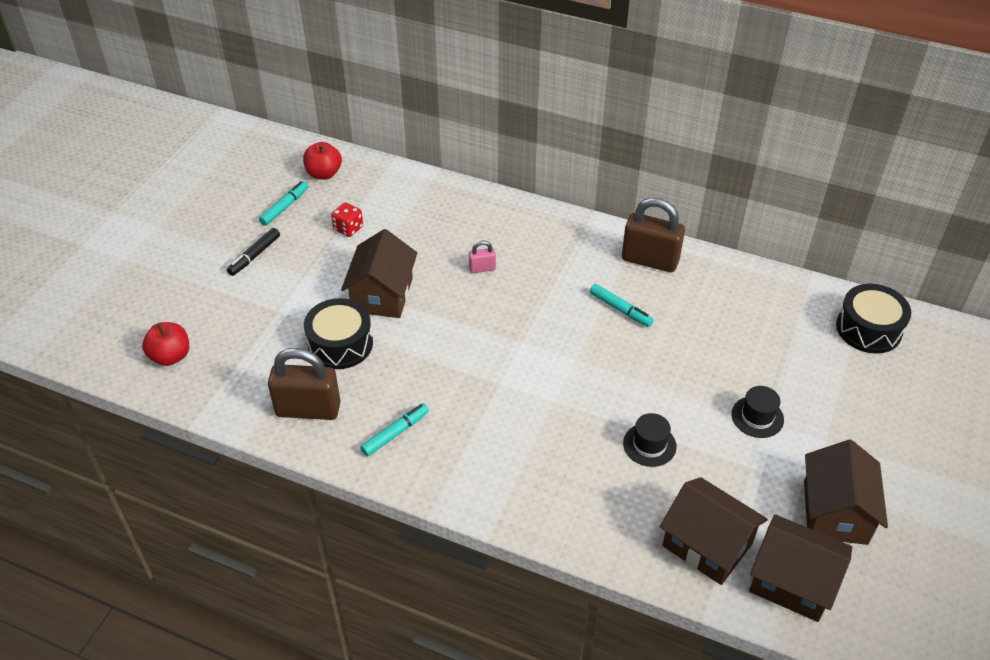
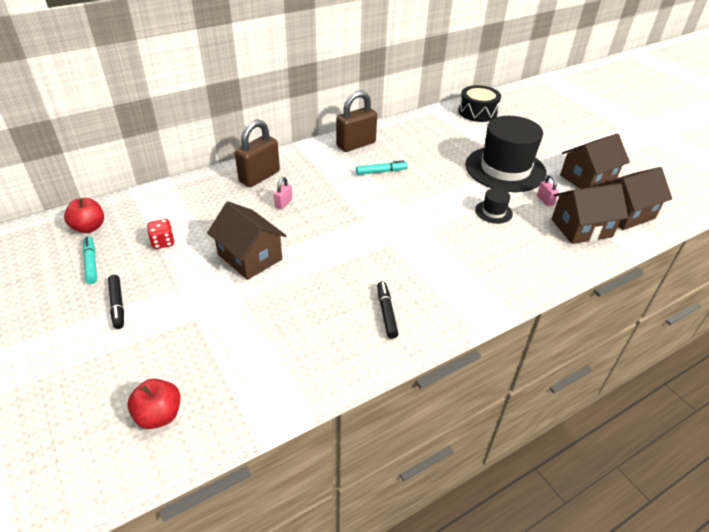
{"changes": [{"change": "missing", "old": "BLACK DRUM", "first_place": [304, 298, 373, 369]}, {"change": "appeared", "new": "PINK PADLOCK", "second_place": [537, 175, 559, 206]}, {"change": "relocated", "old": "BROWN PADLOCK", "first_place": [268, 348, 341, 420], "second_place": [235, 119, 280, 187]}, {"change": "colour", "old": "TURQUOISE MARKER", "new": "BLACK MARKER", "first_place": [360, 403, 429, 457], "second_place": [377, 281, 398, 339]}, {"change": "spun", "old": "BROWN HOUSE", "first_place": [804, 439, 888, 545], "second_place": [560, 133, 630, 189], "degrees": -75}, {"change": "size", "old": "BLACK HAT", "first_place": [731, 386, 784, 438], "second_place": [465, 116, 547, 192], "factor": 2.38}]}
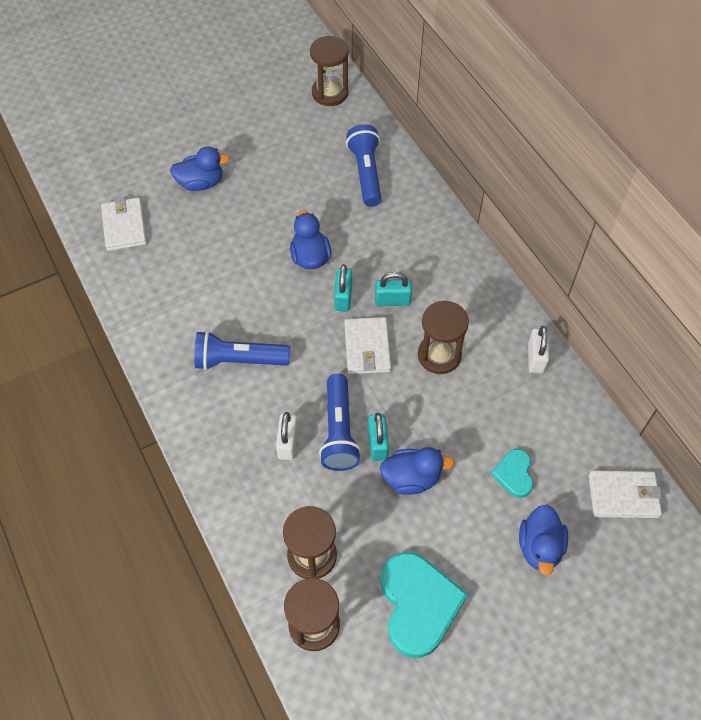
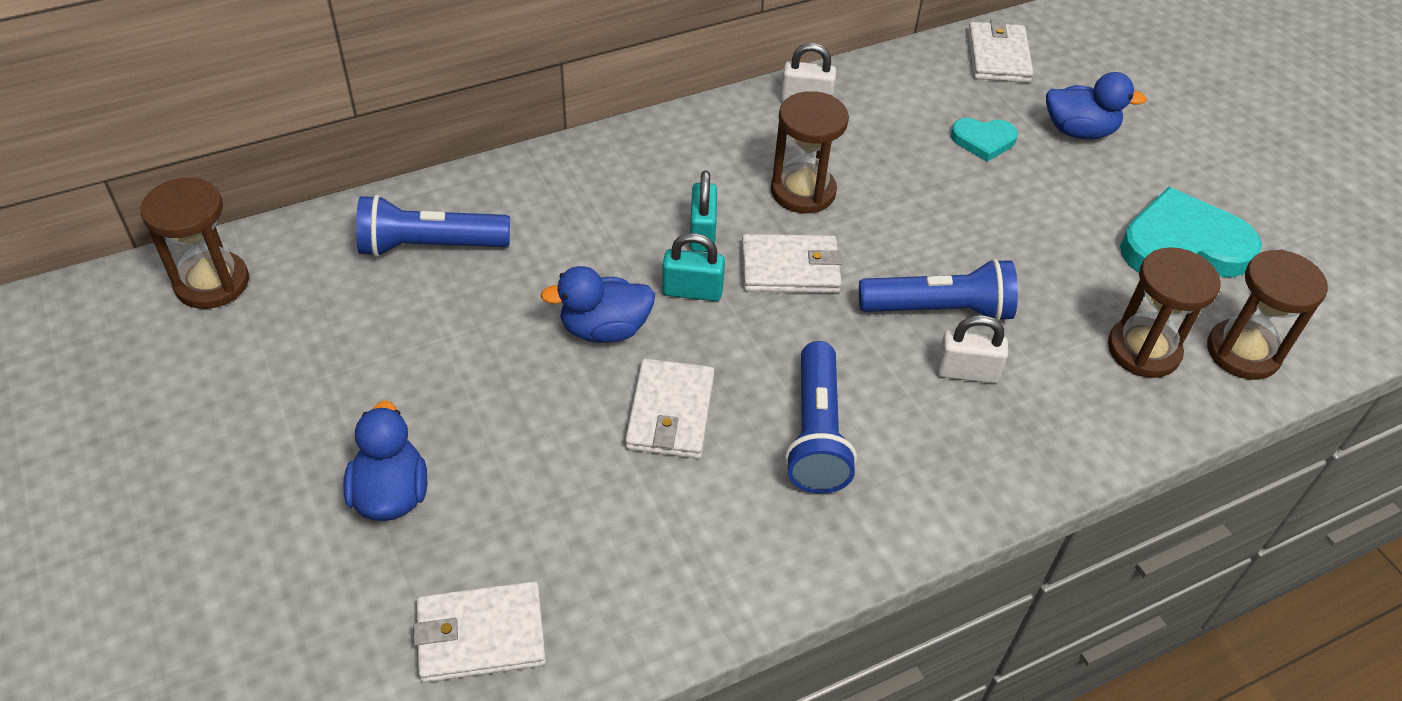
{"changes": [{"change": "missing", "old": "TURQUOISE PADLOCK", "first_place": [368, 413, 389, 461]}, {"change": "missing", "old": "BLUE DUCK", "first_place": [380, 447, 454, 495]}, {"change": "appeared", "new": "WHITE WALLET", "second_place": [625, 359, 715, 459]}]}
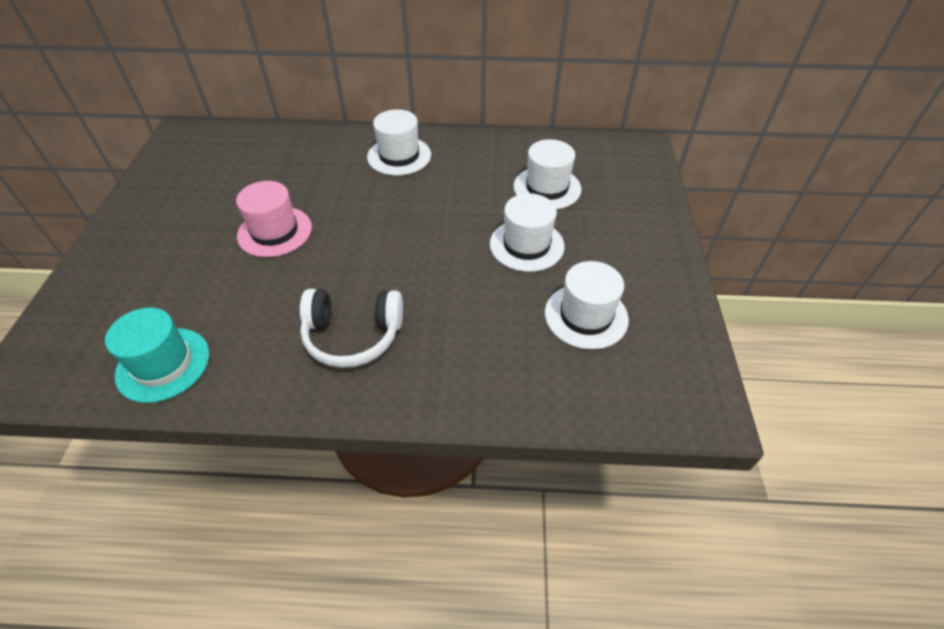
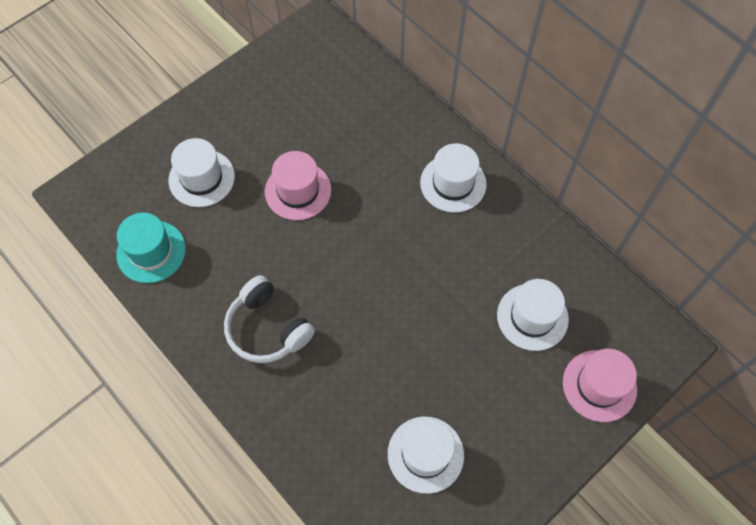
{"changes": [{"change": "appeared", "new": "PINK HAT", "second_place": [563, 349, 637, 422]}, {"change": "relocated", "old": "WHITE HAT", "first_place": [490, 193, 565, 272], "second_place": [168, 138, 235, 207]}]}
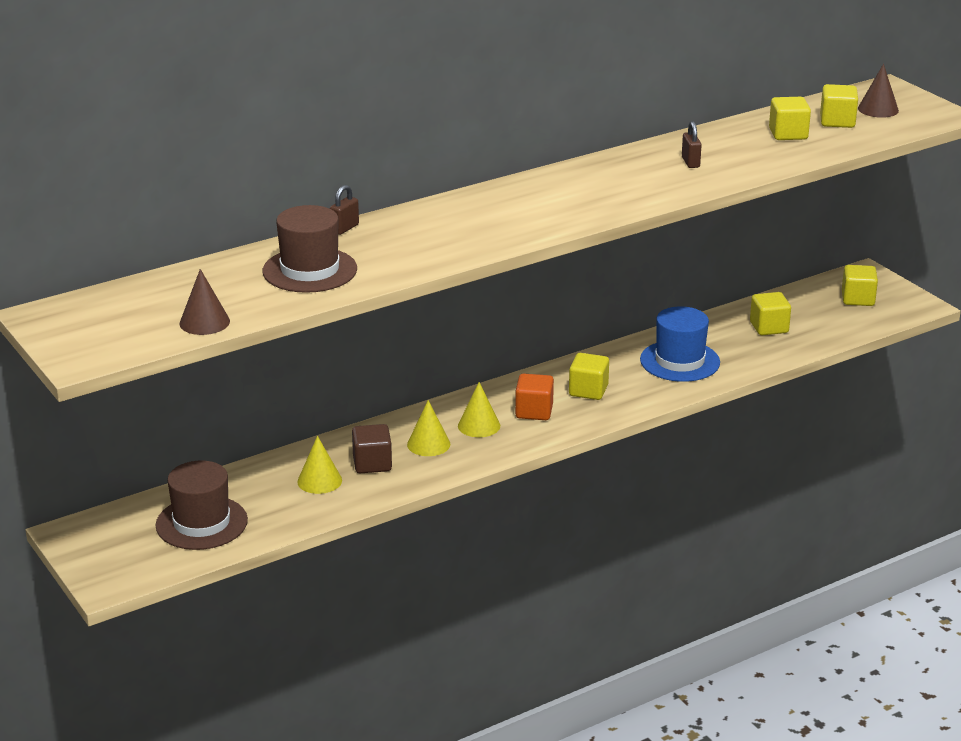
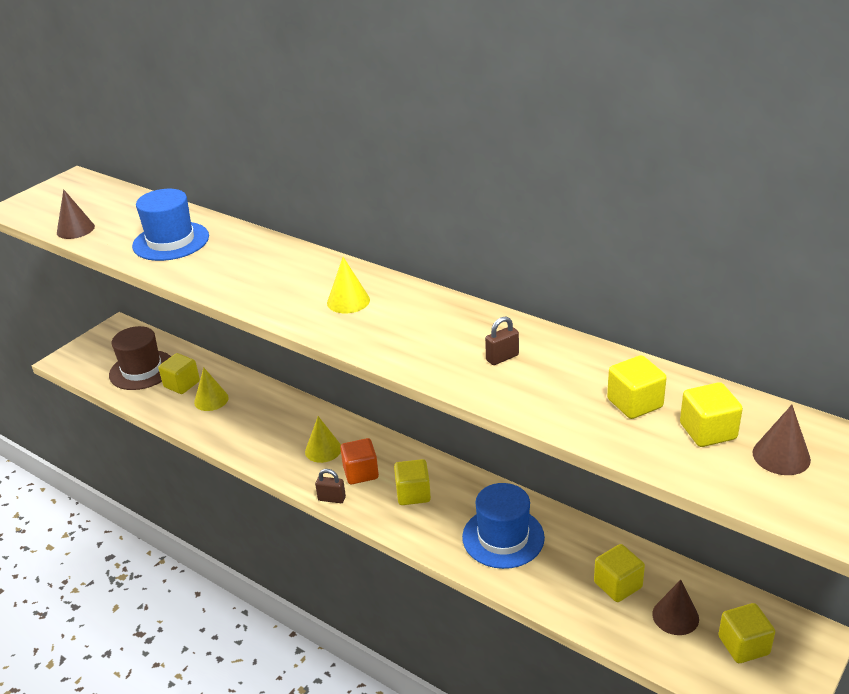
{"changes": [{"change": "missing", "old": "BROWN CUBE", "first_place": [352, 424, 392, 473]}, {"change": "appeared", "new": "YELLOW CUBE", "second_place": [158, 353, 200, 394]}, {"change": "appeared", "new": "BROWN CONE", "second_place": [652, 580, 699, 635]}, {"change": "relocated", "old": "BROWN PADLOCK", "first_place": [330, 185, 359, 235], "second_place": [315, 469, 346, 503]}, {"change": "relocated", "old": "YELLOW CONE", "first_place": [407, 400, 450, 456], "second_place": [327, 257, 370, 313]}, {"change": "colour", "old": "BROWN HAT", "new": "BLUE HAT", "first_place": [263, 205, 357, 293], "second_place": [132, 189, 209, 261]}]}
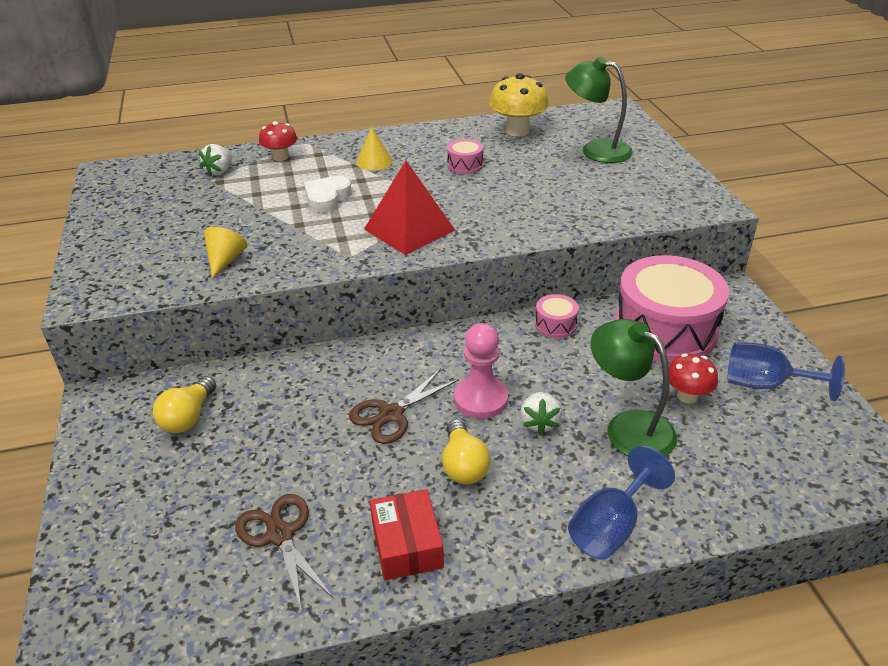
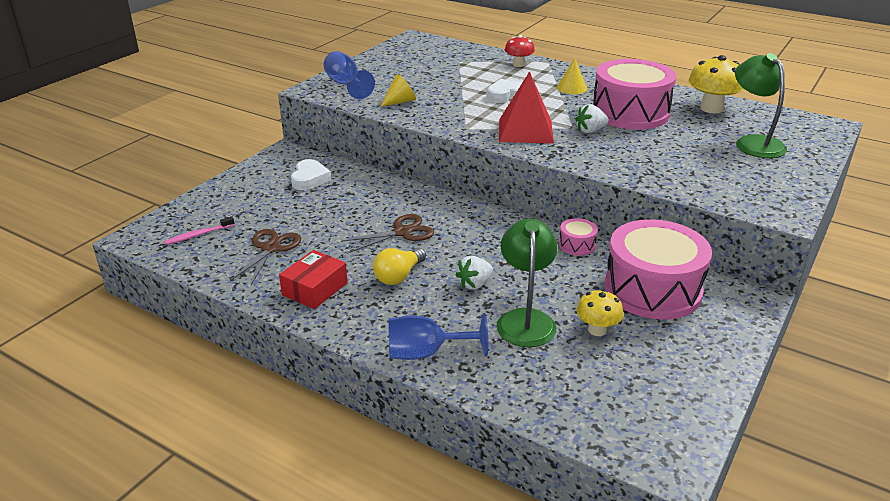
{"changes": [{"change": "missing", "old": "PINK PAWN", "first_place": [454, 323, 508, 419]}, {"change": "appeared", "new": "PINK TOOTHBRUSH", "second_place": [164, 216, 235, 245]}, {"change": "relocated", "old": "WHITE STRAWBERRY", "first_place": [199, 144, 232, 176], "second_place": [575, 104, 609, 133]}, {"change": "relocated", "old": "BLUE GOBLET", "first_place": [728, 342, 845, 401], "second_place": [324, 51, 375, 99]}, {"change": "exchanged", "old": "YELLOW LIGHT BULB", "new": "WHITE HEART", "first_place": [153, 376, 216, 433], "second_place": [291, 159, 331, 190]}, {"change": "colour", "old": "RED MUSHROOM", "new": "YELLOW MUSHROOM", "first_place": [669, 354, 718, 404], "second_place": [577, 290, 623, 336]}, {"change": "spun", "old": "BROWN SCISSORS", "first_place": [349, 369, 459, 444], "second_place": [341, 214, 434, 253], "degrees": 150}, {"change": "size", "old": "PINK DRUM", "first_place": [447, 139, 484, 174], "second_place": [593, 59, 676, 130], "factor": 2.4}]}
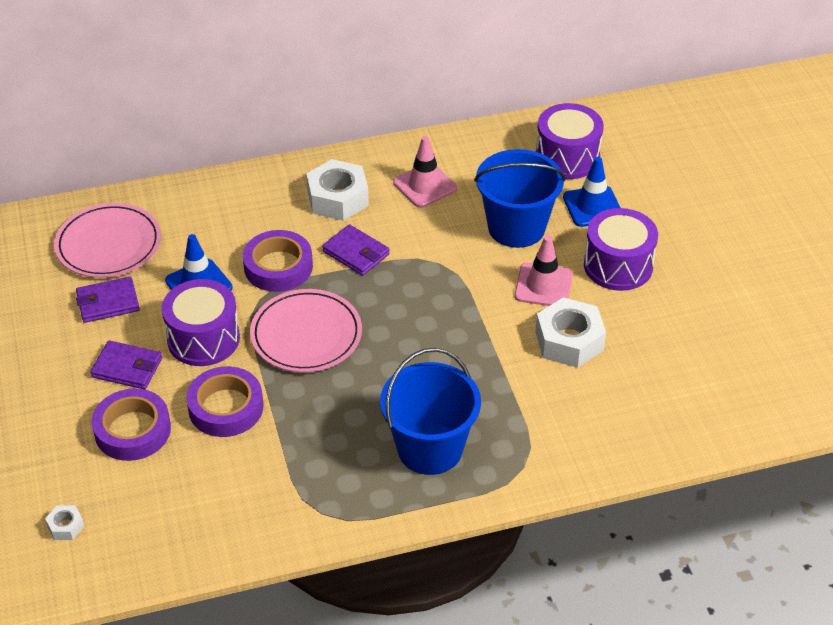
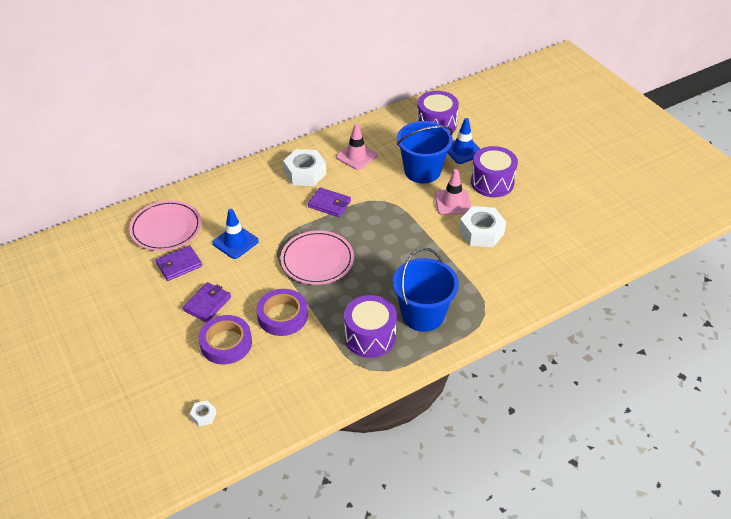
{"changes": [{"change": "missing", "old": "PURPLE TAPE", "first_place": [243, 230, 313, 292]}, {"change": "relocated", "old": "PURPLE DRUM", "first_place": [162, 279, 240, 366], "second_place": [344, 295, 397, 358]}, {"change": "spun", "old": "PURPLE WALLET", "first_place": [90, 340, 162, 389], "second_place": [183, 282, 231, 322], "degrees": -60}]}
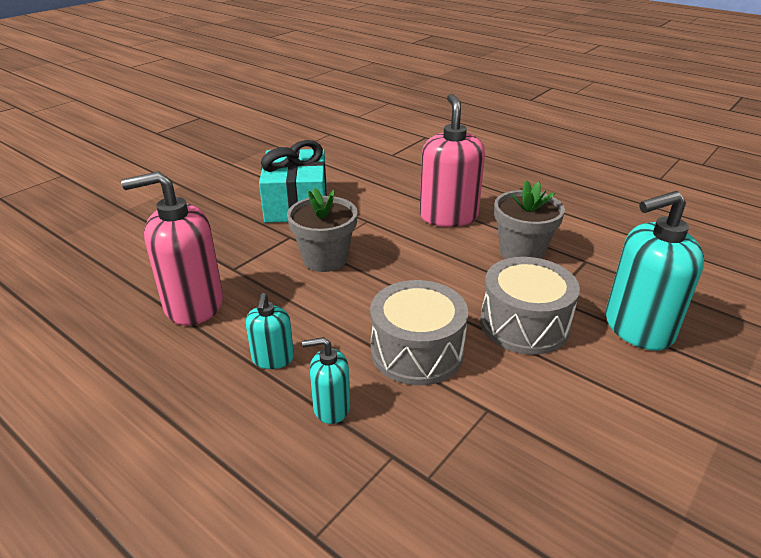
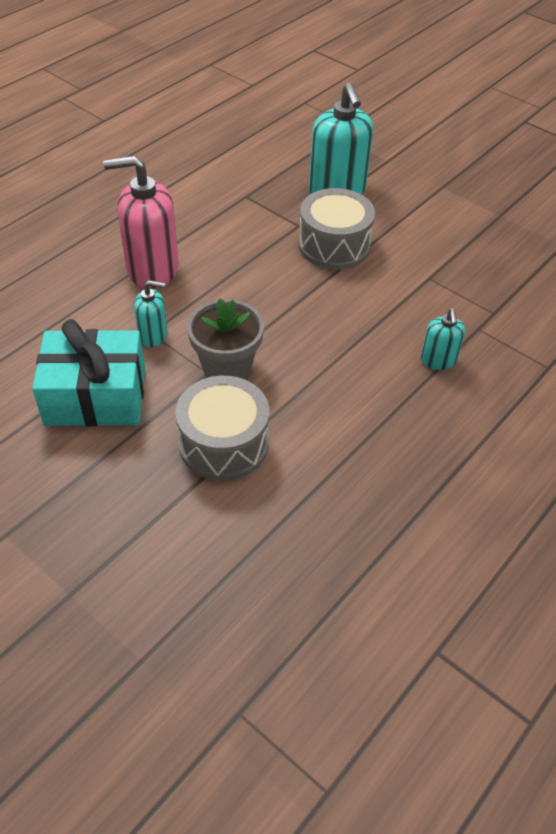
{"changes": [{"change": "missing", "old": "PINK SOAP DISPENSER", "first_place": [121, 171, 223, 325]}, {"change": "missing", "old": "GREY FLOWER POT", "first_place": [494, 180, 565, 259]}, {"change": "relocated", "old": "TURQUOISE SOAP DISPENSER", "first_place": [245, 293, 294, 369], "second_place": [134, 280, 167, 347]}, {"change": "relocated", "old": "GREY DRUM", "first_place": [370, 280, 468, 385], "second_place": [175, 376, 269, 481]}]}
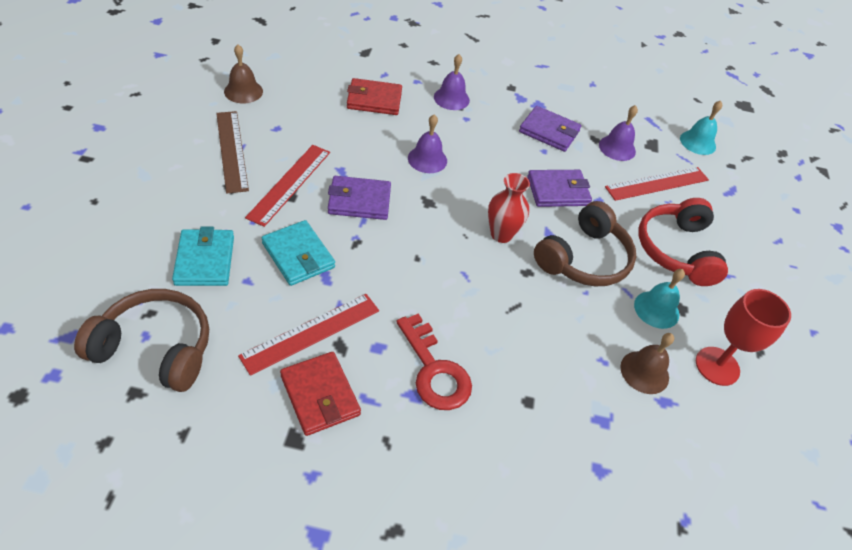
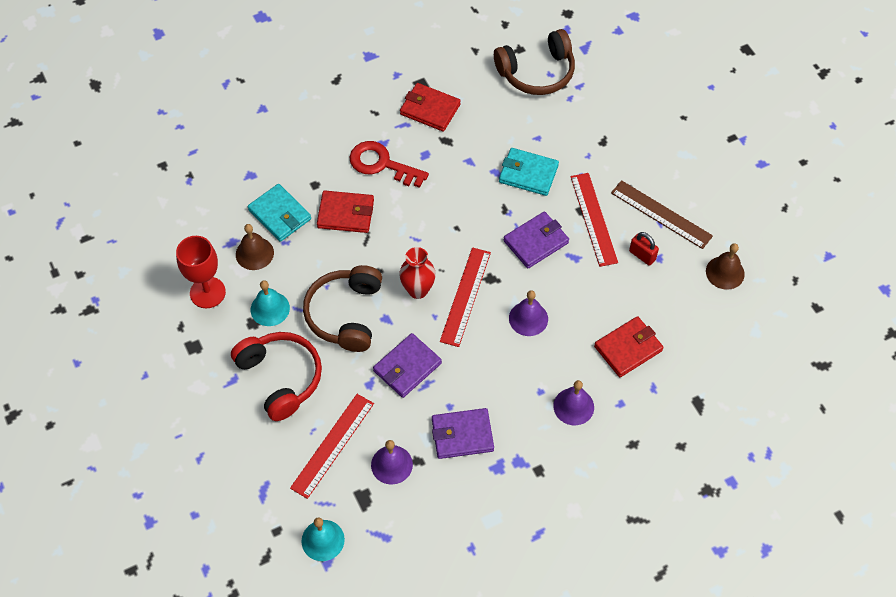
{"changes": [{"change": "appeared", "new": "RED WALLET", "second_place": [317, 191, 374, 233]}, {"change": "appeared", "new": "RED PADLOCK", "second_place": [629, 232, 659, 266]}, {"change": "relocated", "old": "TURQUOISE WALLET", "first_place": [172, 226, 234, 286], "second_place": [248, 184, 311, 242]}, {"change": "relocated", "old": "RED RULER", "first_place": [238, 294, 379, 376], "second_place": [440, 247, 491, 347]}]}
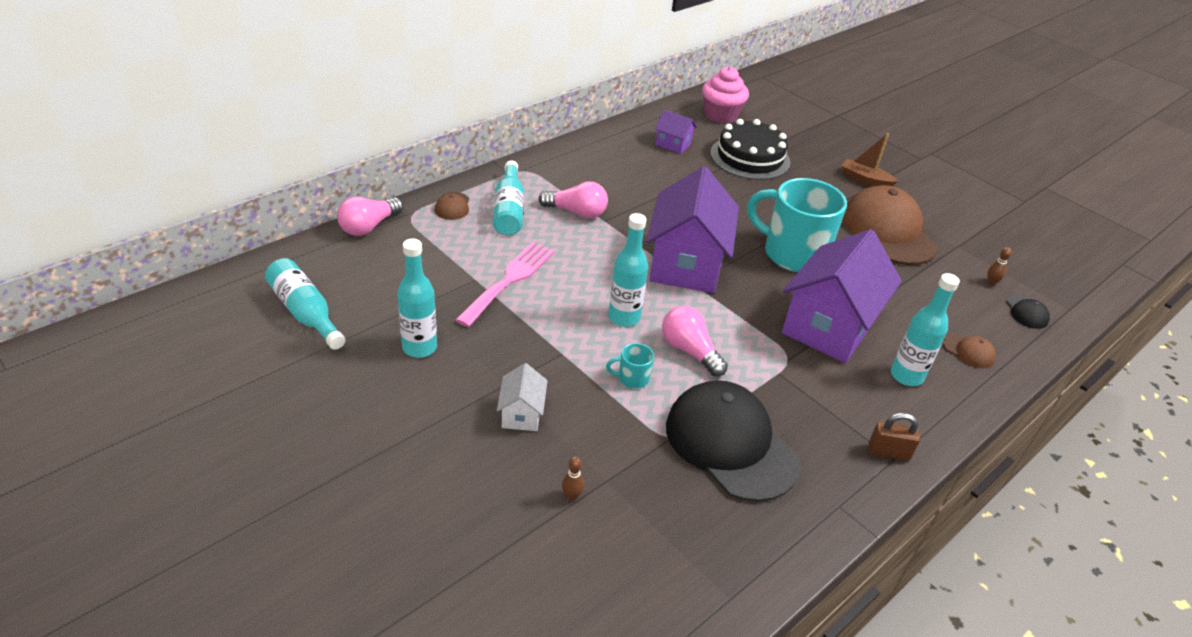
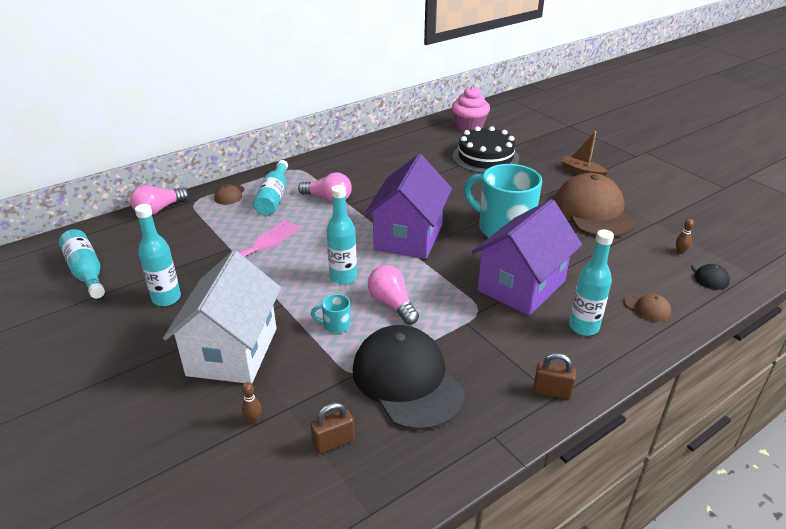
{"changes": [{"change": "missing", "old": "PURPLE HOUSE", "first_place": [655, 110, 697, 154]}, {"change": "appeared", "new": "BROWN PADLOCK", "second_place": [310, 402, 355, 454]}, {"change": "size", "old": "WHITE HOUSE", "first_place": [497, 363, 548, 431], "second_place": [163, 251, 281, 384], "factor": 2.24}]}
